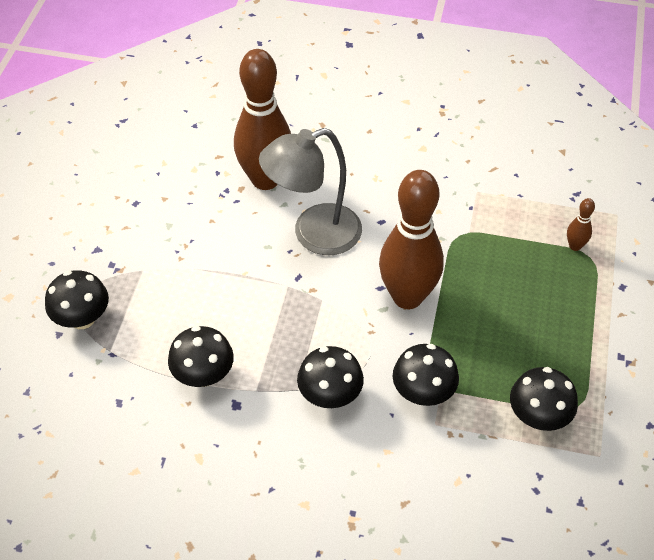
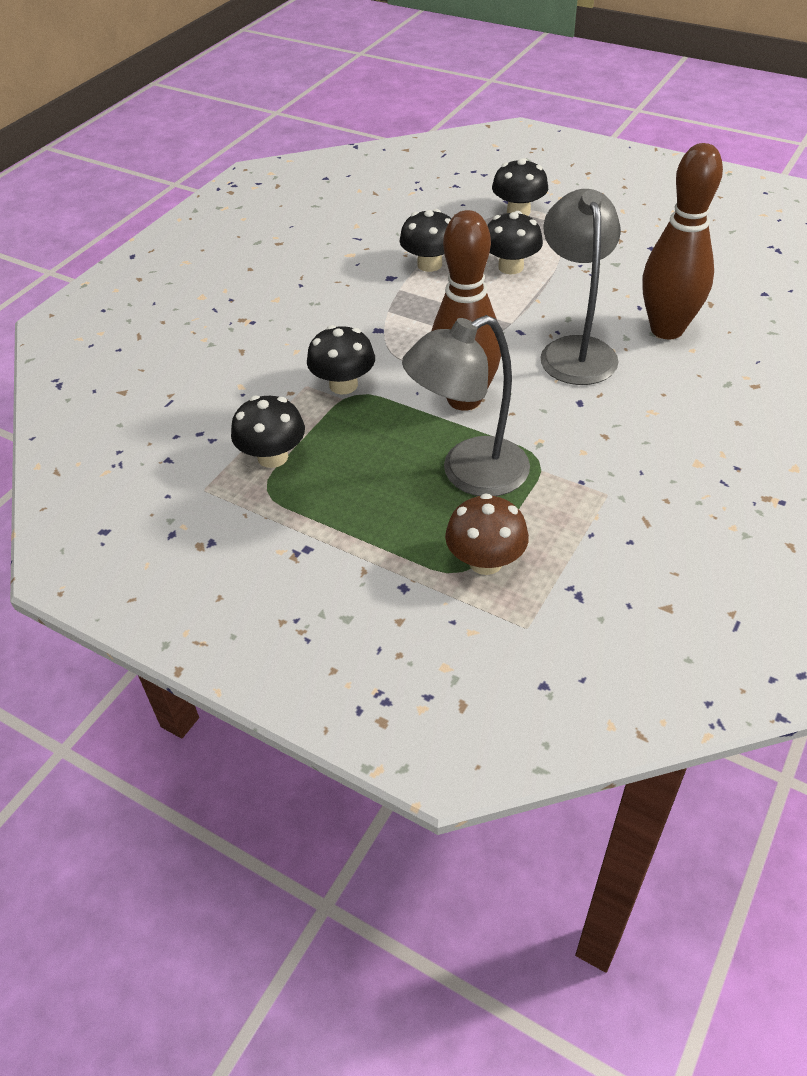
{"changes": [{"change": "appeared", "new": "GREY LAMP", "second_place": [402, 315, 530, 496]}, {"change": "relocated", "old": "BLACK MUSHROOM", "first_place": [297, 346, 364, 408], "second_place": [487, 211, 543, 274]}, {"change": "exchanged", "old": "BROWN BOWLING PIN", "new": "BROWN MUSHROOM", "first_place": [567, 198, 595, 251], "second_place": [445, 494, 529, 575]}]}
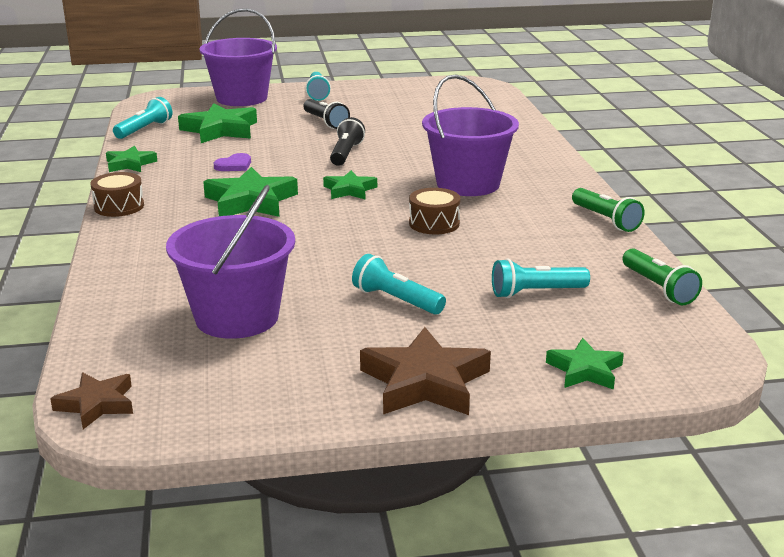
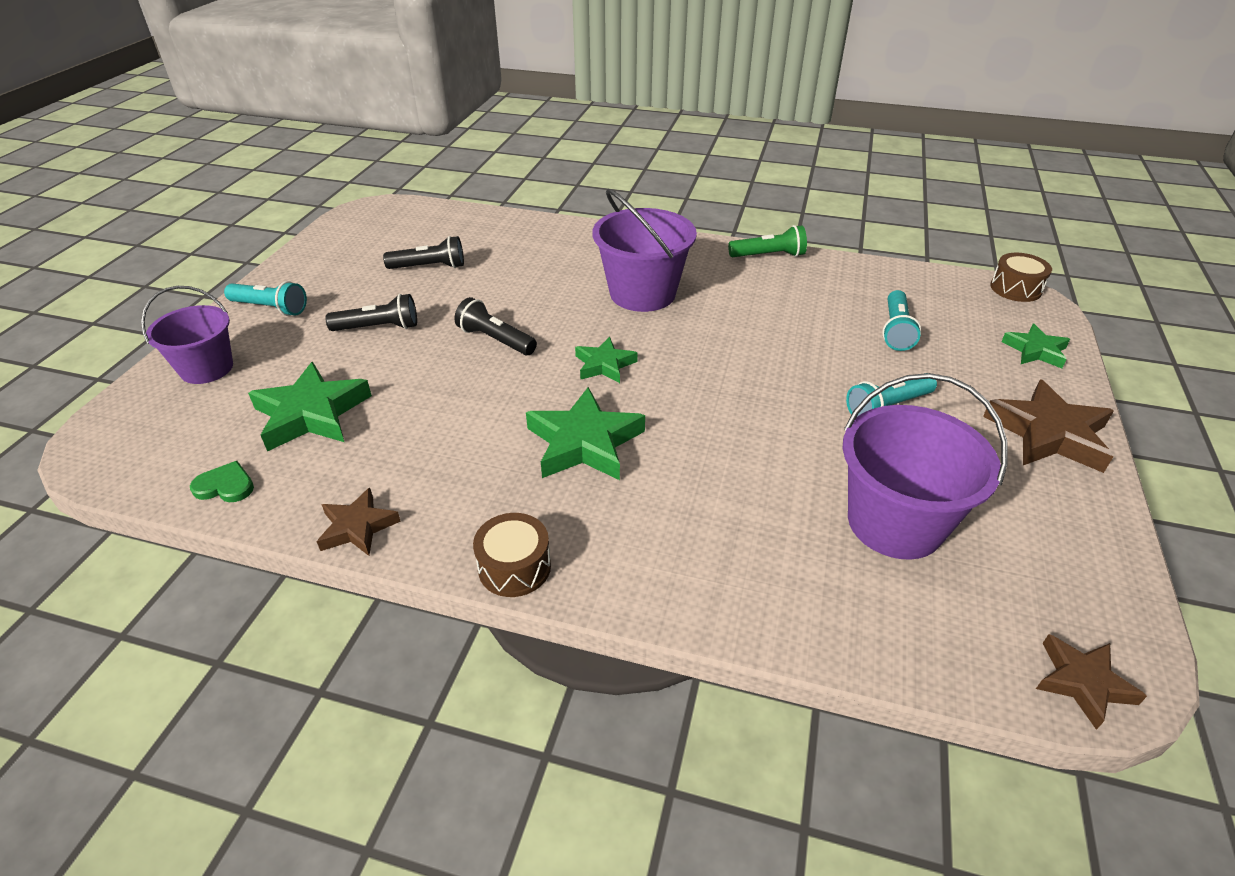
{"changes": [{"change": "missing", "old": "PURPLE HEART", "first_place": [213, 153, 251, 171]}, {"change": "missing", "old": "GREEN FLASHLIGHT", "first_place": [622, 248, 702, 305]}, {"change": "appeared", "new": "BLACK FLASHLIGHT", "second_place": [383, 236, 464, 269]}, {"change": "relocated", "old": "BROWN DRUM", "first_place": [409, 188, 461, 234], "second_place": [990, 253, 1052, 302]}, {"change": "exchanged", "old": "TURQUOISE FLASHLIGHT", "new": "GREEN HEART", "first_place": [113, 97, 172, 139], "second_place": [190, 461, 254, 502]}, {"change": "colour", "old": "GREEN STAR", "new": "BROWN STAR", "first_place": [106, 146, 157, 172], "second_place": [317, 488, 401, 556]}, {"change": "size", "old": "PURPLE BUCKET", "first_place": [200, 8, 277, 106], "second_place": [141, 286, 233, 384], "factor": 0.66}]}
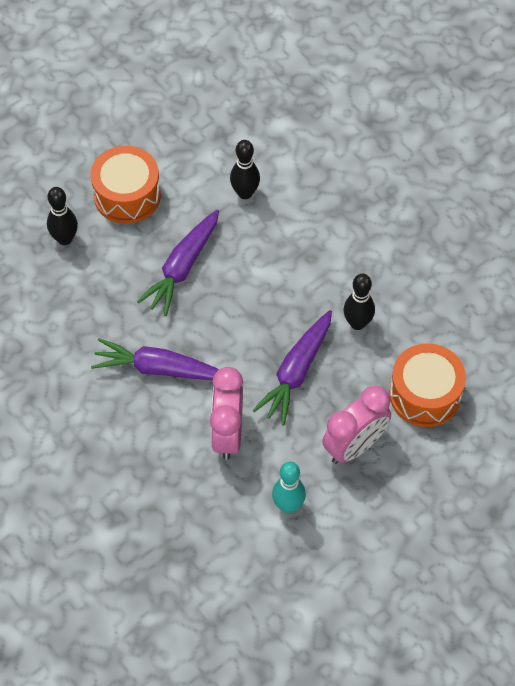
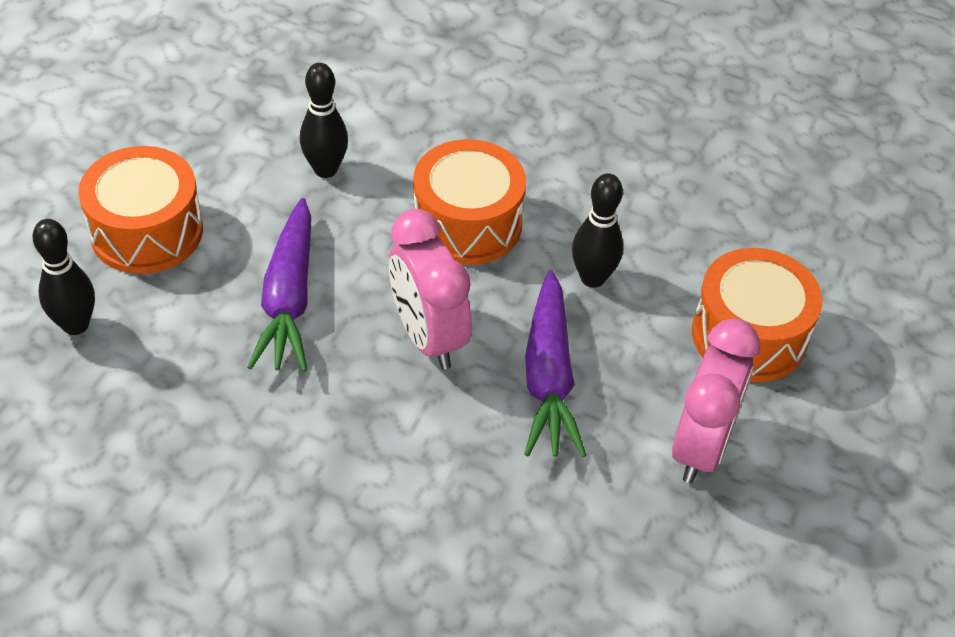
{"changes": [{"change": "missing", "old": "PURPLE CARROT", "first_place": [91, 338, 219, 381]}, {"change": "missing", "old": "TURQUOISE BOWLING PIN", "first_place": [272, 461, 306, 513]}, {"change": "appeared", "new": "ORANGE DRUM", "second_place": [413, 139, 526, 265]}, {"change": "relocated", "old": "PINK CLOCK", "first_place": [210, 367, 243, 460], "second_place": [389, 209, 471, 369]}]}
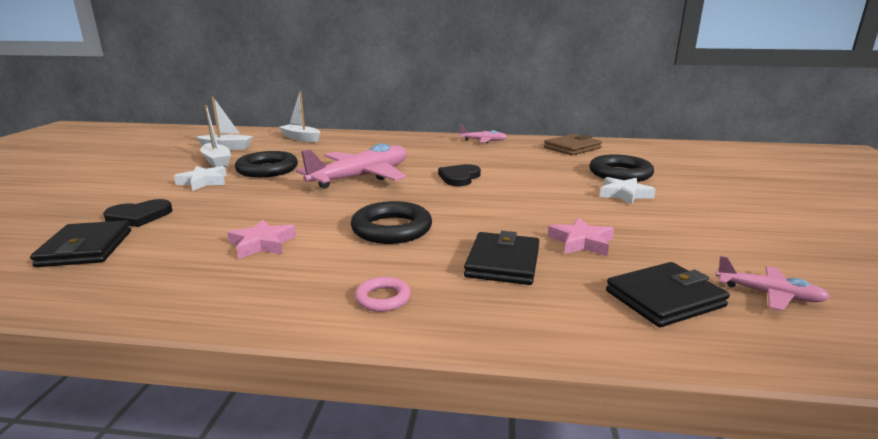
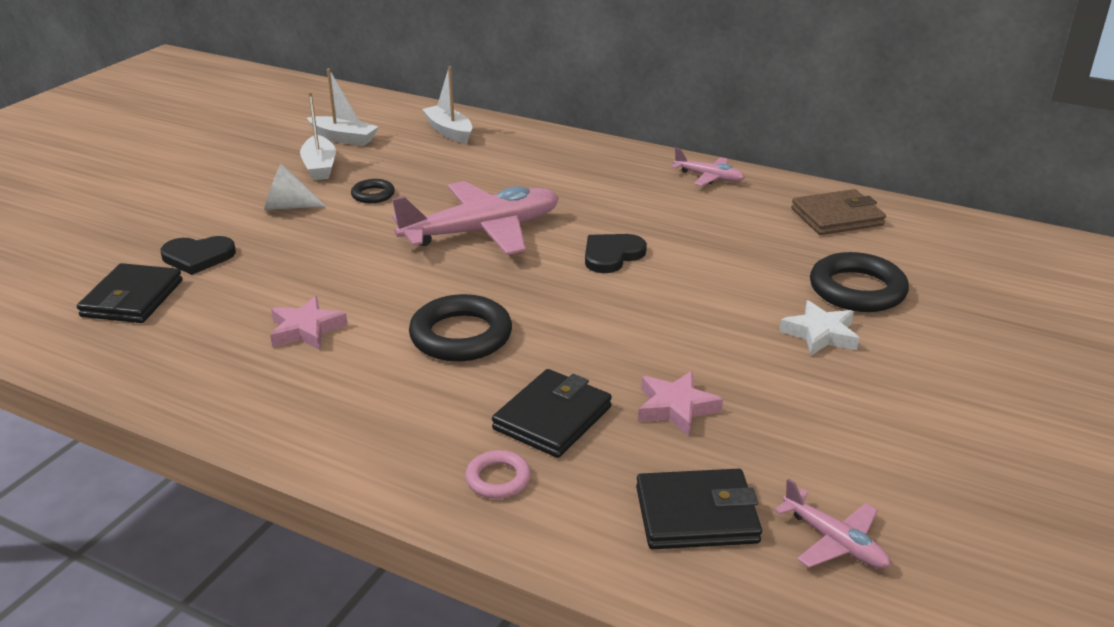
{"changes": [{"change": "relocated", "old": "PINK RING", "first_place": [355, 277, 411, 312], "second_place": [465, 450, 531, 499]}, {"change": "exchanged", "old": "WHITE STAR", "new": "WHITE CONE", "first_place": [174, 166, 227, 191], "second_place": [264, 163, 326, 210]}, {"change": "size", "old": "BLACK RING", "first_place": [235, 151, 298, 178], "second_place": [351, 179, 395, 203], "factor": 0.53}]}
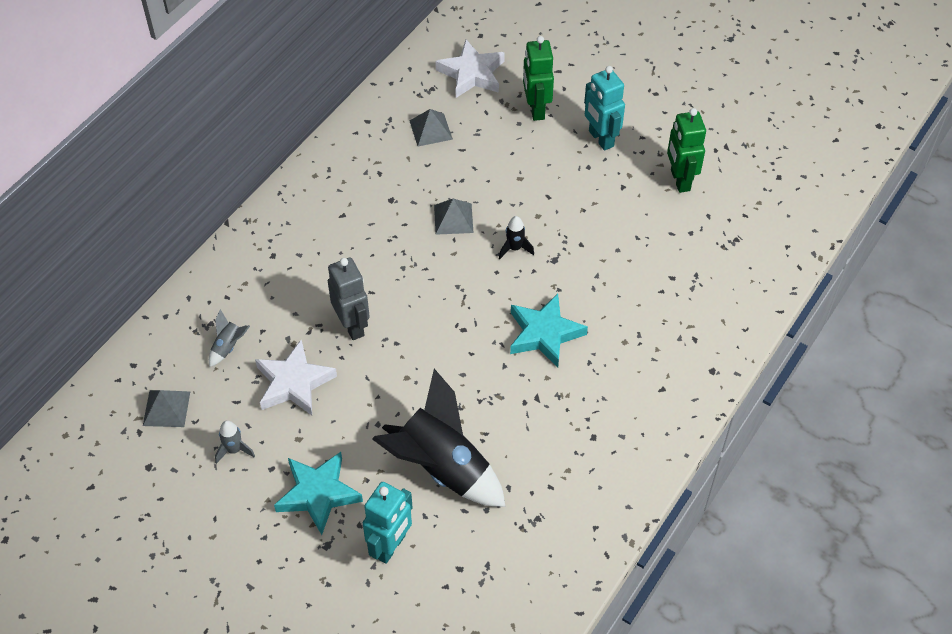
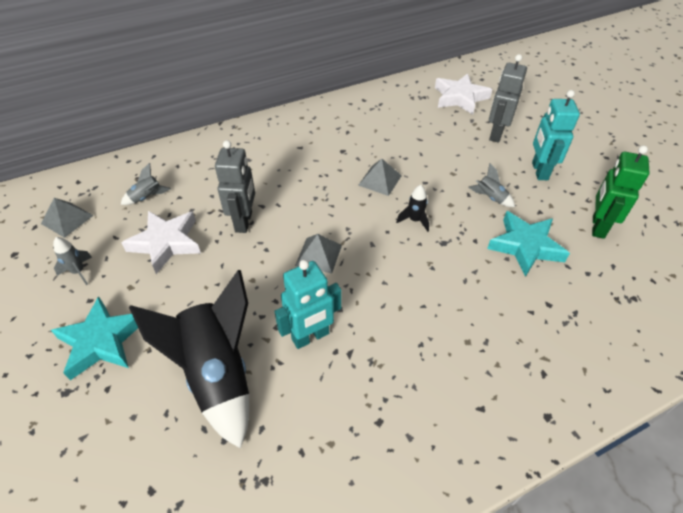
{"changes": [{"change": "appeared", "new": "GREY ROCKET", "second_place": [468, 163, 515, 207]}, {"change": "relocated", "old": "TURQUOISE ROBOT", "first_place": [363, 482, 413, 564], "second_place": [274, 260, 342, 349]}, {"change": "relocated", "old": "GREY PYRAMID", "first_place": [409, 109, 453, 146], "second_place": [295, 234, 342, 274]}, {"change": "relocated", "old": "TURQUOISE STAR", "first_place": [510, 294, 588, 368], "second_place": [487, 211, 570, 277]}, {"change": "colour", "old": "GREEN ROBOT", "new": "GREY ROBOT", "first_place": [523, 36, 554, 121], "second_place": [489, 54, 527, 143]}]}
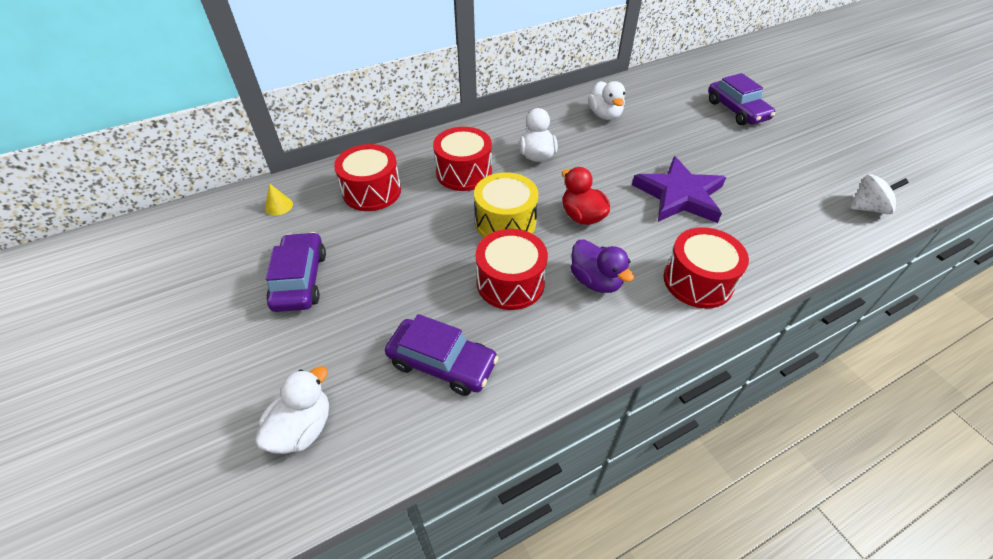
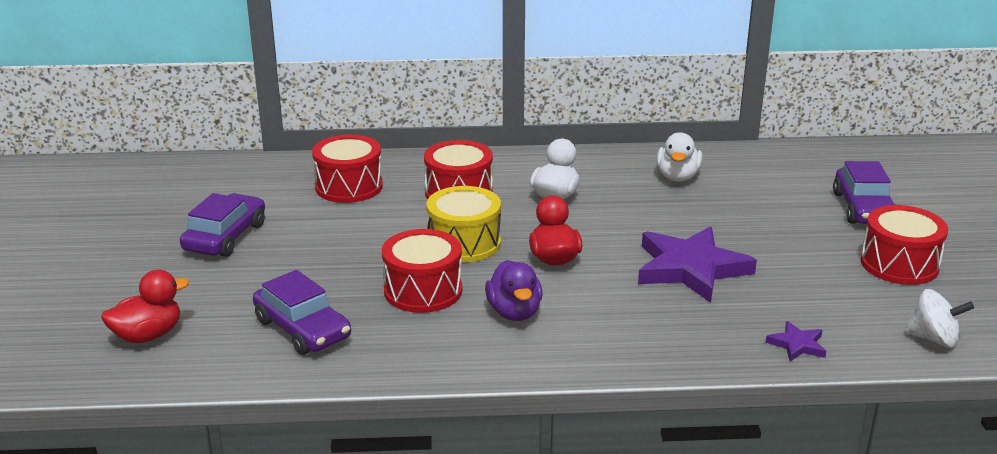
{"changes": [{"change": "missing", "old": "YELLOW CONE", "first_place": [265, 183, 293, 216]}, {"change": "appeared", "new": "PURPLE STAR", "second_place": [766, 321, 826, 361]}, {"change": "relocated", "old": "RED DRUM", "first_place": [664, 227, 749, 309], "second_place": [861, 205, 948, 285]}, {"change": "colour", "old": "WHITE DUCK", "new": "RED DUCK", "first_place": [255, 366, 329, 454], "second_place": [102, 270, 189, 343]}]}
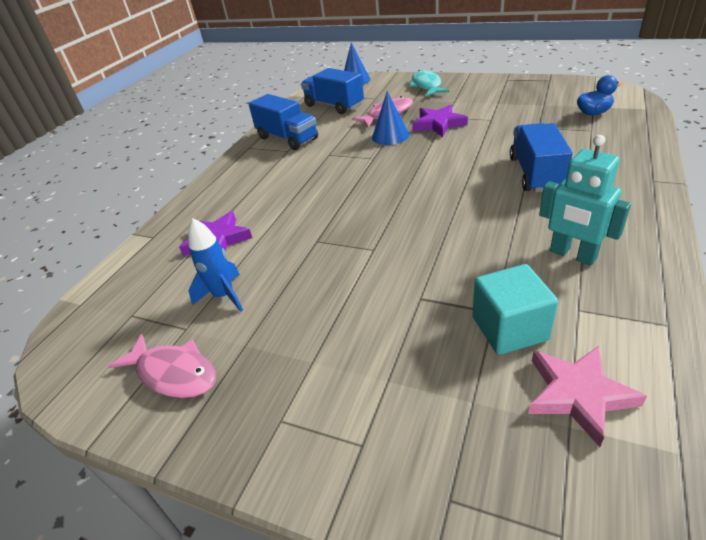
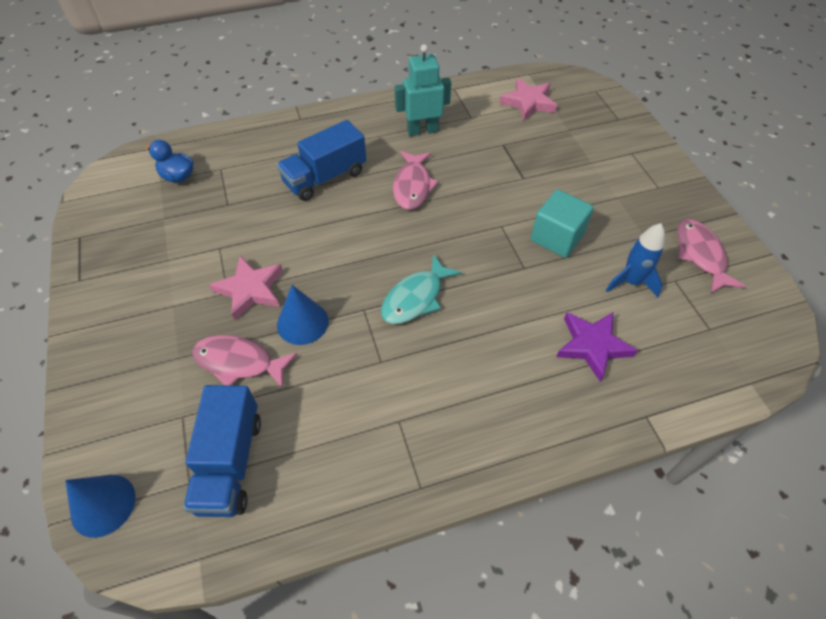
{"changes": [{"change": "missing", "old": "BLUE TRUCK", "first_place": [249, 94, 318, 150]}, {"change": "appeared", "new": "PINK FISH", "second_place": [393, 151, 439, 210]}, {"change": "relocated", "old": "TURQUOISE FISH", "first_place": [409, 70, 450, 97], "second_place": [381, 254, 462, 324]}, {"change": "relocated", "old": "TURQUOISE CUBE", "first_place": [472, 264, 558, 355], "second_place": [531, 189, 594, 258]}, {"change": "colour", "old": "PURPLE STAR", "new": "PINK STAR", "first_place": [412, 105, 468, 137], "second_place": [209, 256, 283, 320]}, {"change": "spun", "old": "TURQUOISE ROBOT", "first_place": [539, 135, 631, 266], "second_place": [395, 44, 451, 136], "degrees": -105}]}
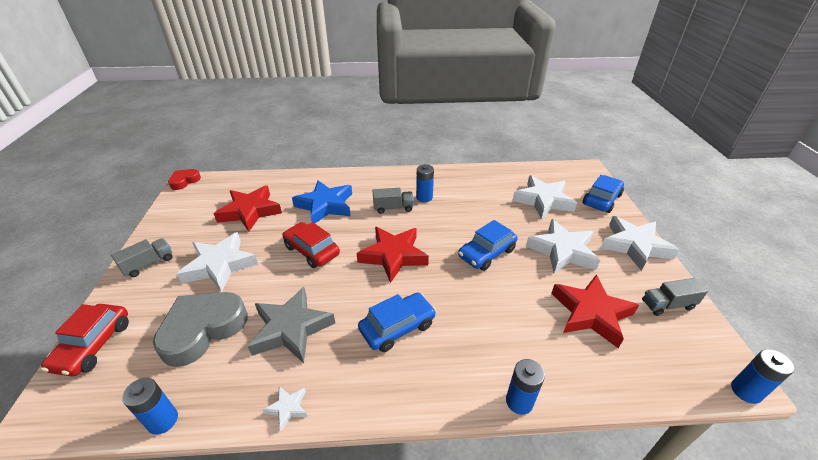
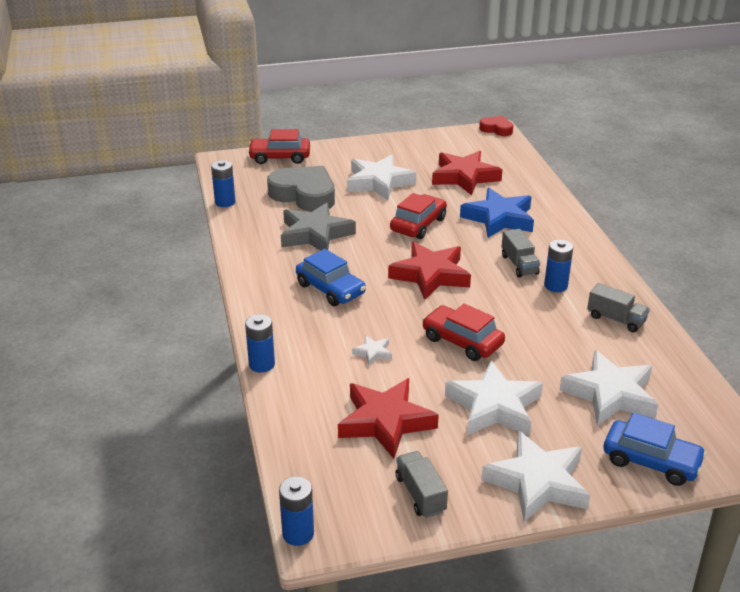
{"changes": [{"change": "relocated", "old": "GREY TRUCK", "first_place": [111, 238, 173, 277], "second_place": [587, 283, 650, 332]}, {"change": "relocated", "old": "WHITE STAR", "first_place": [263, 386, 307, 431], "second_place": [352, 335, 392, 366]}, {"change": "colour", "old": "BLUE CAR", "new": "RED CAR", "first_place": [458, 220, 518, 271], "second_place": [422, 304, 505, 361]}]}
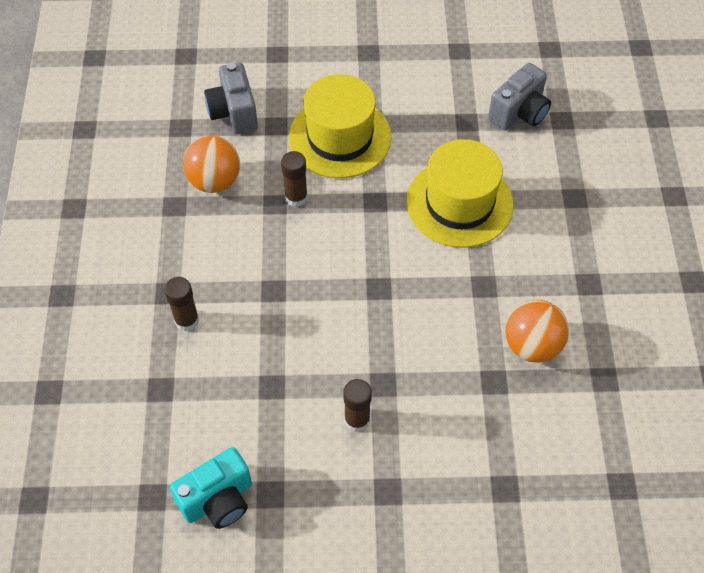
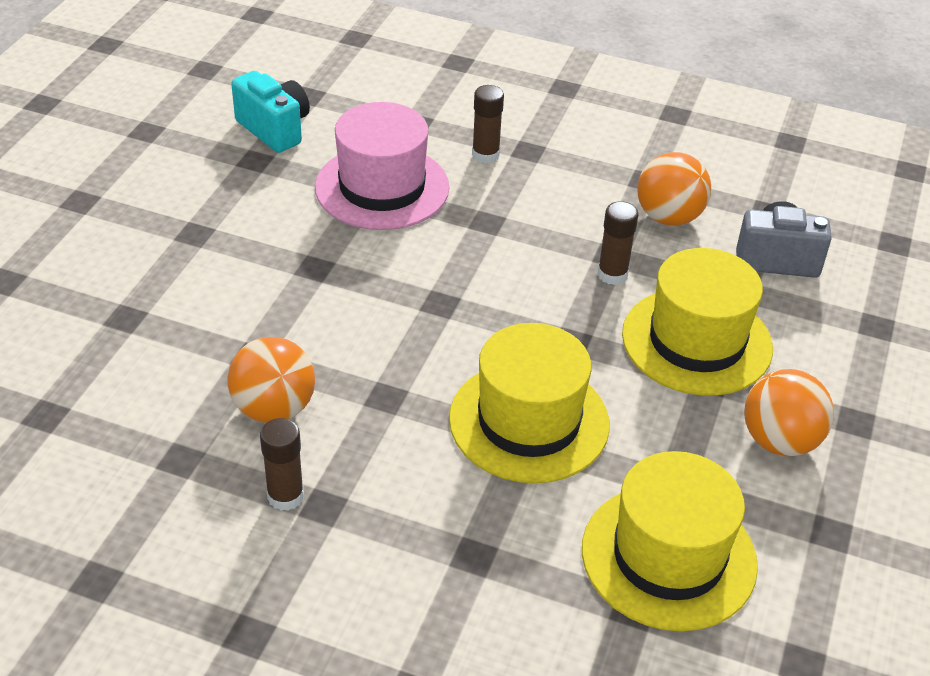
{"changes": [{"change": "appeared", "new": "PINK HAT", "second_place": [315, 102, 449, 230]}, {"change": "appeared", "new": "ORANGE BALL", "second_place": [744, 369, 834, 456]}, {"change": "relocated", "old": "BROWN GLUE STICK", "first_place": [343, 379, 372, 432], "second_place": [260, 418, 304, 511]}, {"change": "exchanged", "old": "GREY CAMERA", "new": "YELLOW HAT", "first_place": [488, 63, 551, 130], "second_place": [582, 451, 758, 631]}, {"change": "spun", "old": "TURQUOISE CAMERA", "first_place": [170, 447, 252, 529], "second_place": [231, 71, 310, 153], "degrees": 150}]}
